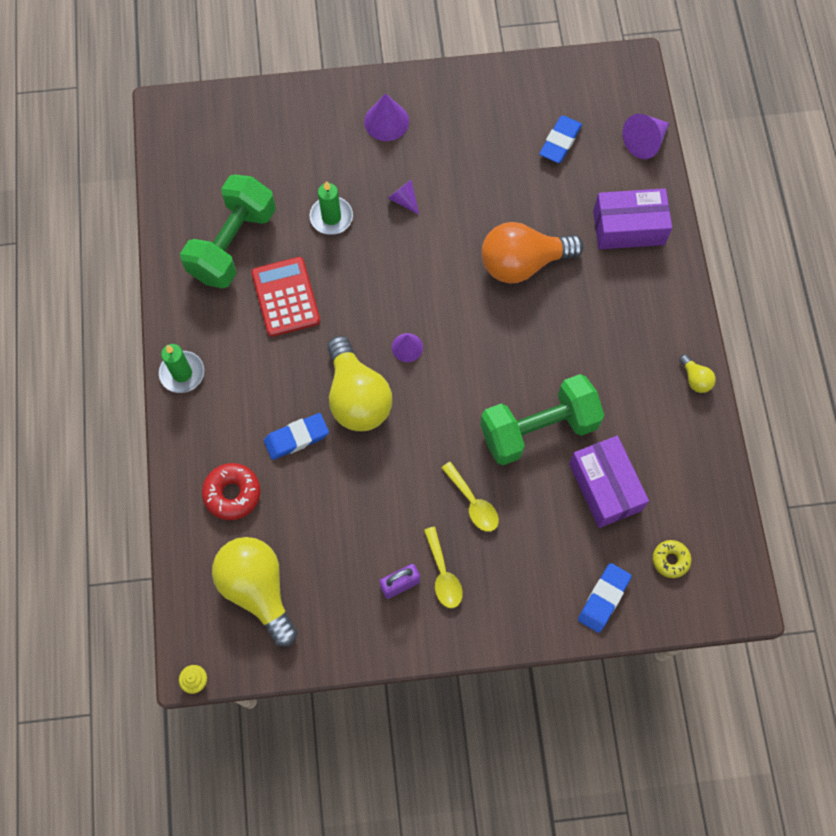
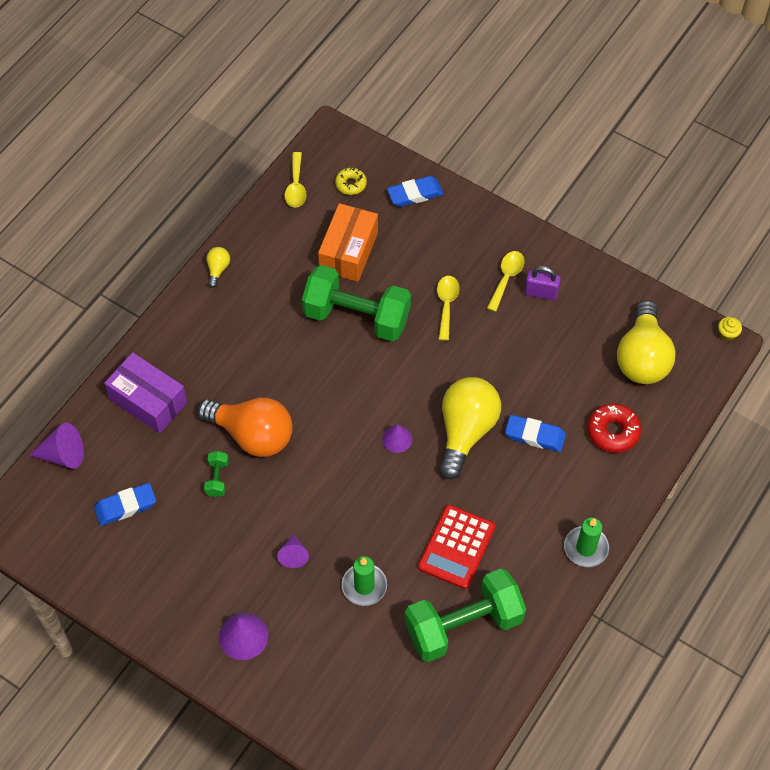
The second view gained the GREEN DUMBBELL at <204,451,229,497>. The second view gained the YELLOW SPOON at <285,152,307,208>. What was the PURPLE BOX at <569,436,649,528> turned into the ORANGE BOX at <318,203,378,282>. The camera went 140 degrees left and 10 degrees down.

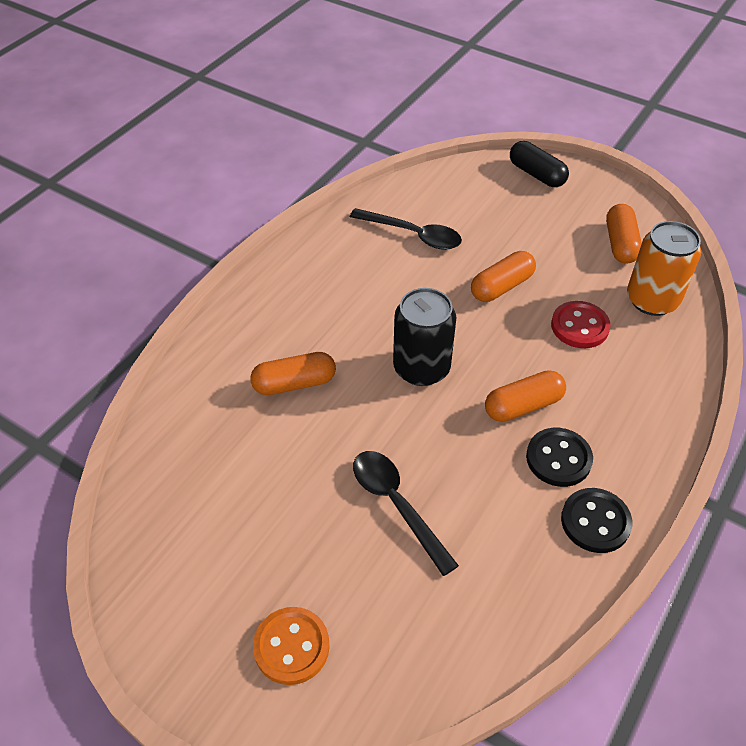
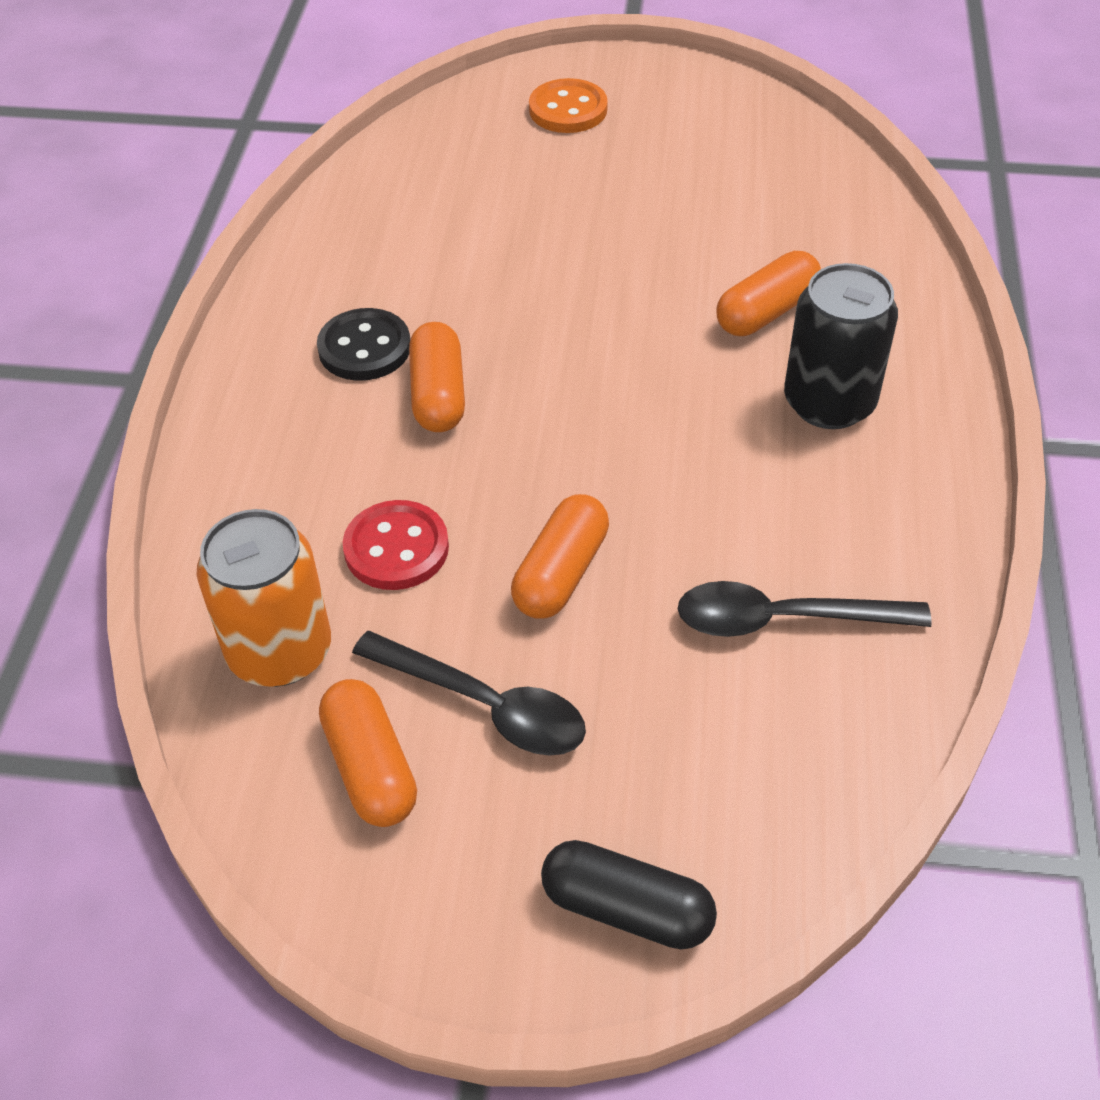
The BLACK SPOON ended up elsewhere, having gone from <353,451,459,576> to <352,631,586,756>. The ORANGE CAPSULE at <485,370,566,422> ended up facing another way, 45 degrees counterclockwise from before. The BLACK CAN ended up elsewhere, having gone from <393,288,456,386> to <784,263,898,429>. The second view lost the BLACK BUTTON at <561,488,632,553>. The camera went 155 degrees right and 0 degrees up.

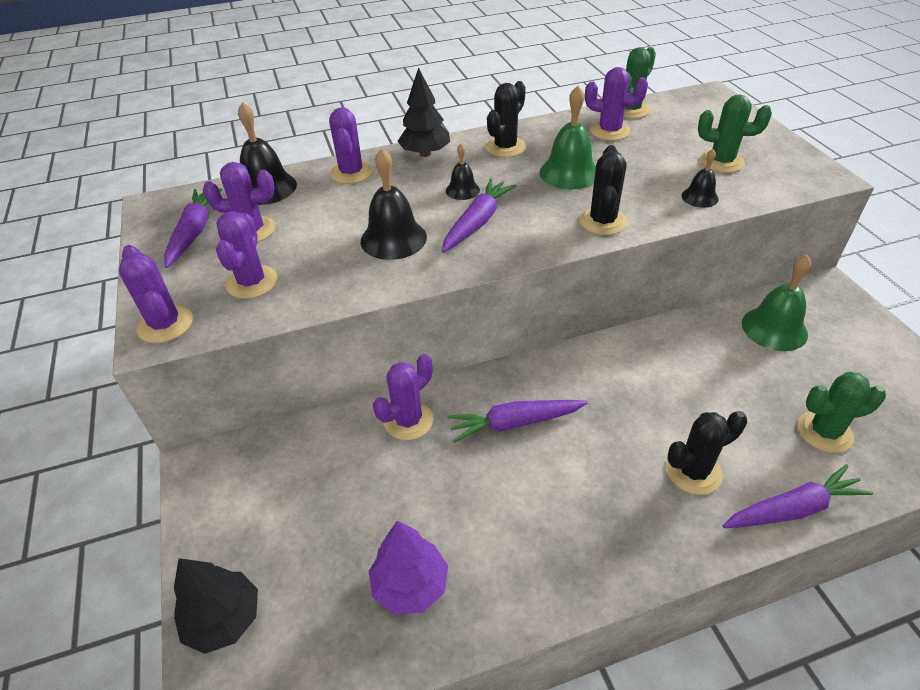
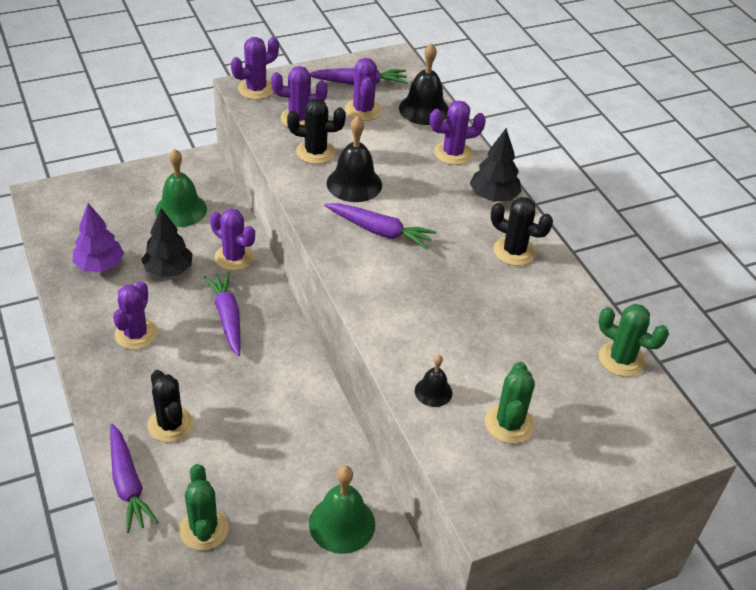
The PURPLE CACTUS ended up elsewhere, having gone from <585,67,648,141> to <113,281,157,350>. The BLACK TREE ended up elsewhere, having gone from <174,558,258,654> to <141,208,193,277>. The GREEN BELL ended up elsewhere, having gone from <540,86,596,189> to <155,149,207,227>. The BLACK CACTUS ended up elsewhere, having gone from <579,145,627,235> to <287,99,346,164>. The second view lost the BLACK BELL at <446,143,480,200>. The camera went 80 degrees right and 0 degrees up.

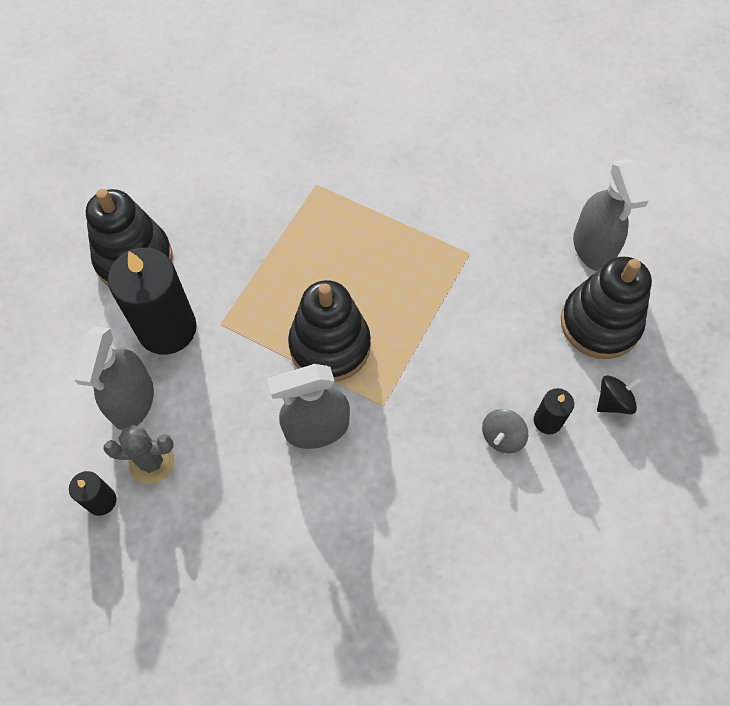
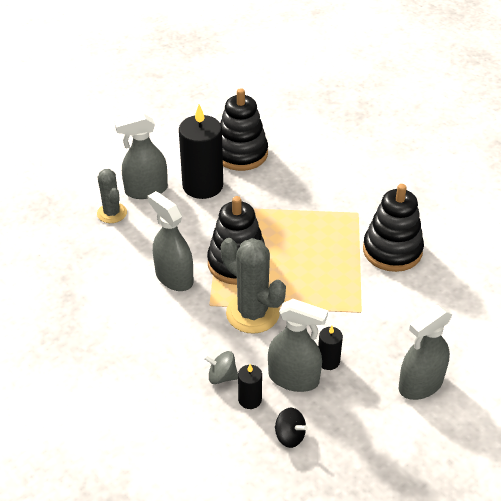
The second view gained the GREY CACTUS at <221,238,286,334>. The second view gained the GREY SPRAY BOTTLE at <268,299,328,392>. The BLACK CANDLE ended up elsewhere, having gone from <69,471,117,516> to <318,326,343,370>. The BLACK STACKING TOY ended up elsewhere, having gone from <561,257,652,359> to <363,184,424,272>. The camera went 65 degrees right and 20 degrees down.

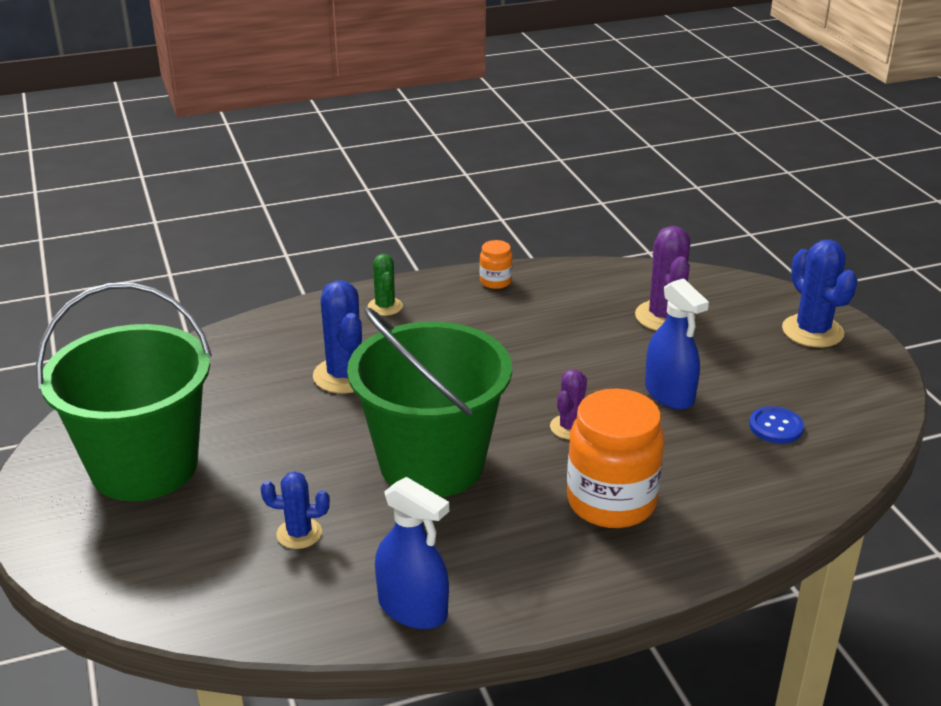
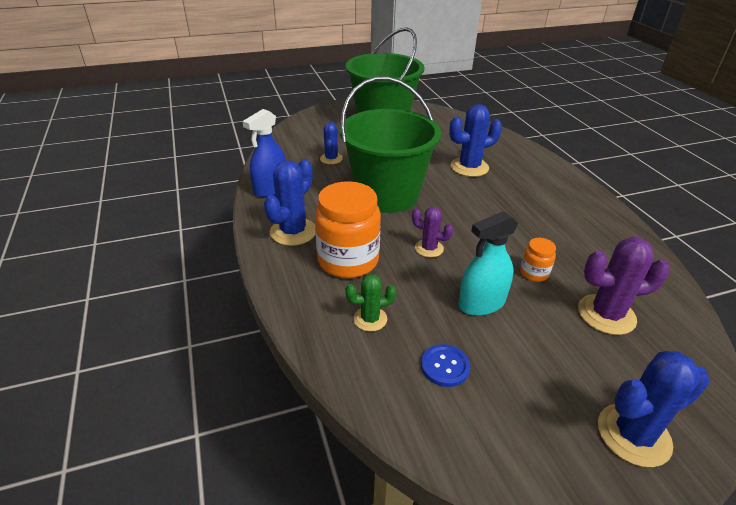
The second view gained the BLUE CACTUS at <264,159,315,246>. The GREEN CACTUS ended up elsewhere, having gone from <368,254,403,316> to <345,274,397,332>. What was the BLUE SPRAY BOTTLE at <645,278,709,410> turned into the TURQUOISE SPRAY BOTTLE at <458,211,519,316>. The ORANGE JAR ended up elsewhere, having gone from <480,240,513,289> to <520,238,556,282>. The camera went 90 degrees right and 5 degrees up.

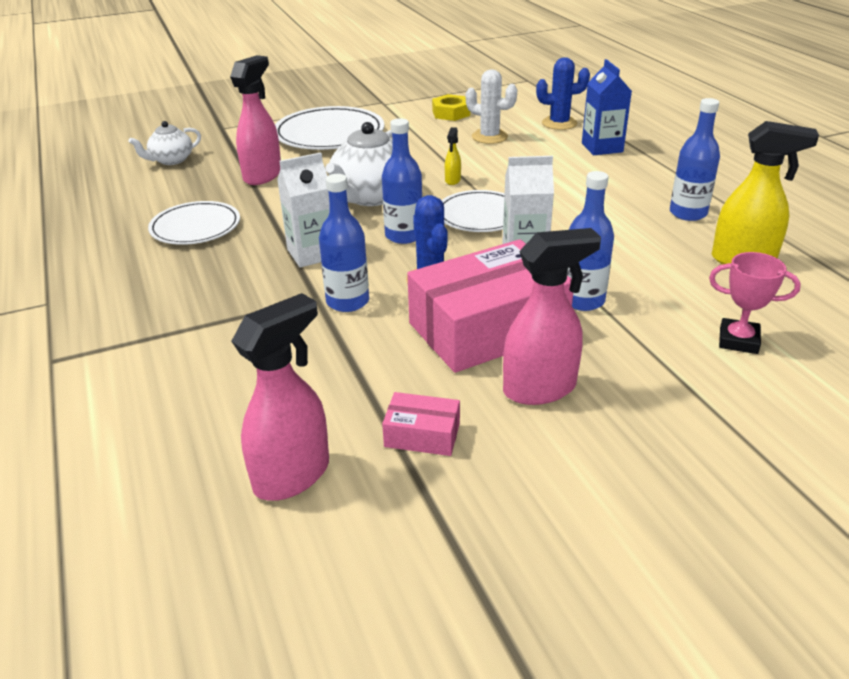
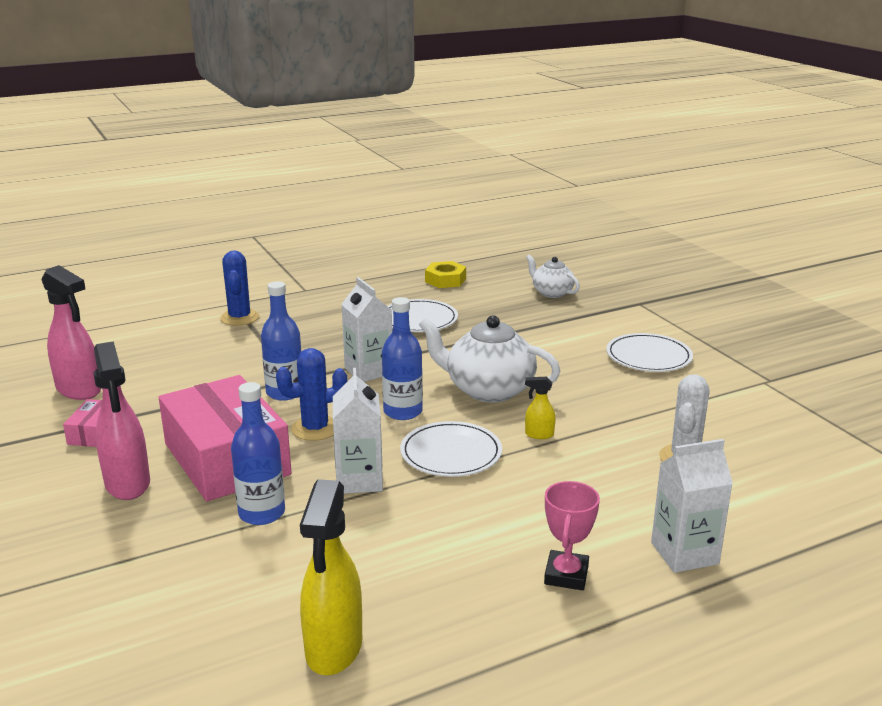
The BLUE CACTUS ended up elsewhere, having gone from <536,57,590,130> to <220,250,259,326>. The YELLOW NUT ended up elsewhere, having gone from <432,94,470,121> to <425,261,466,288>. The PINK TROPHY ended up elsewhere, having gone from <709,252,801,354> to <544,481,600,590>. The size of the WHITE PLATE at <275,106,384,150> changed by a factor of 0.65. What was the BLUE CARTON at <582,59,632,155> turned into the WHITE CARTON at <651,439,733,573>. The second view lost the PINK SPRAY BOTTLE at <230,55,281,185>. The second view lost the BLUE BOTTLE at <670,98,720,221>. The camera went 85 degrees right and 10 degrees down.

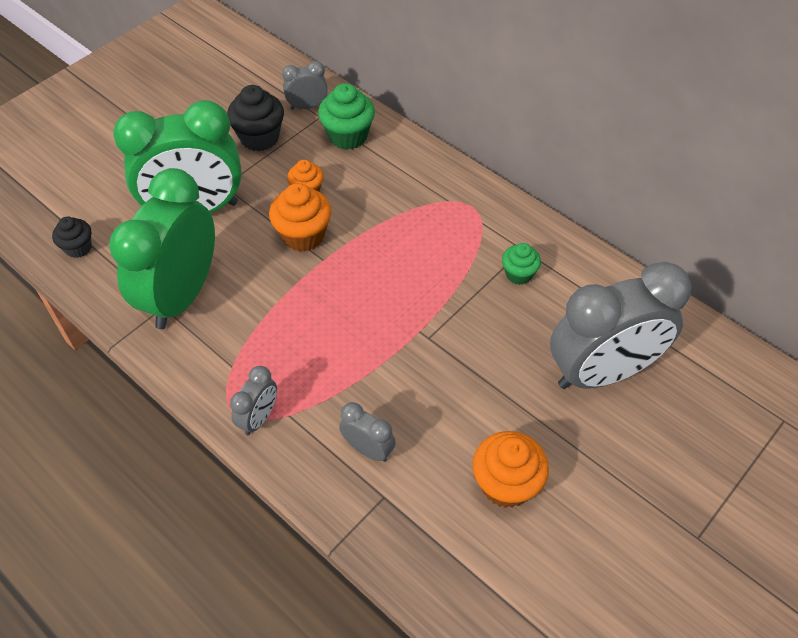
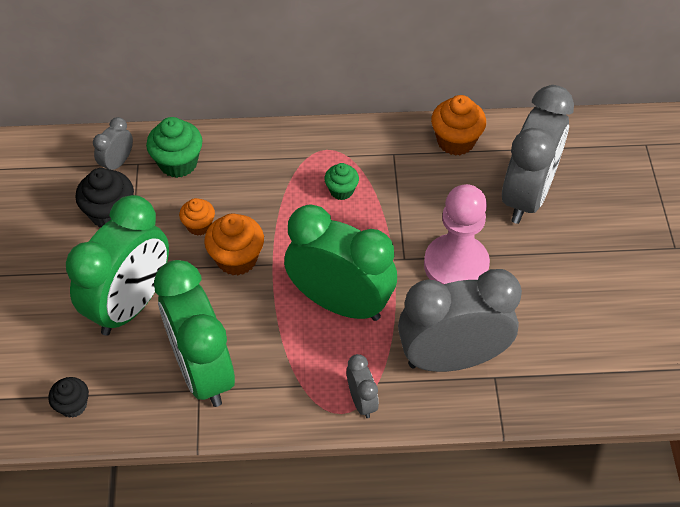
The second view gained the GREEN CLOCK at <284,204,397,321>. The GREEN CUPCAKE ended up elsewhere, having gone from <502,243,541,285> to <324,163,359,200>. The size of the GREY CLOCK at <339,402,396,462> changed by a factor of 2.27. The second view gained the PINK PAWN at <424,184,490,285>. The ORANGE CUPCAKE ended up elsewhere, having gone from <473,431,549,508> to <431,95,486,156>. The camera went 45 degrees left and 0 degrees up.

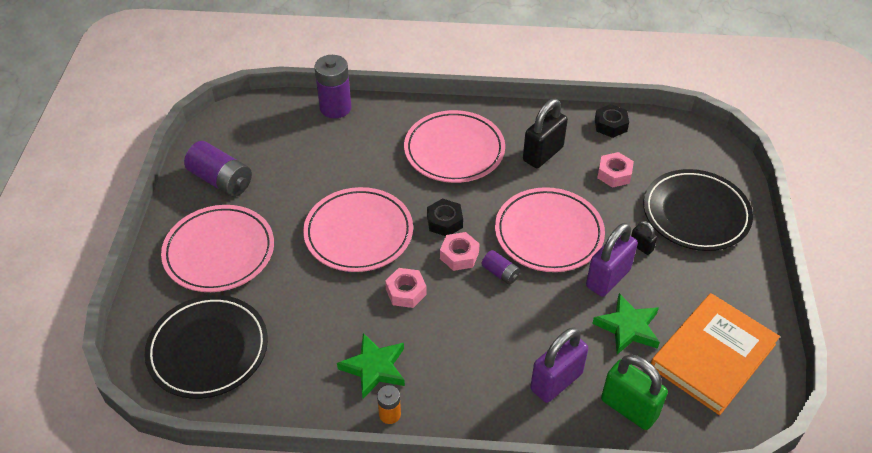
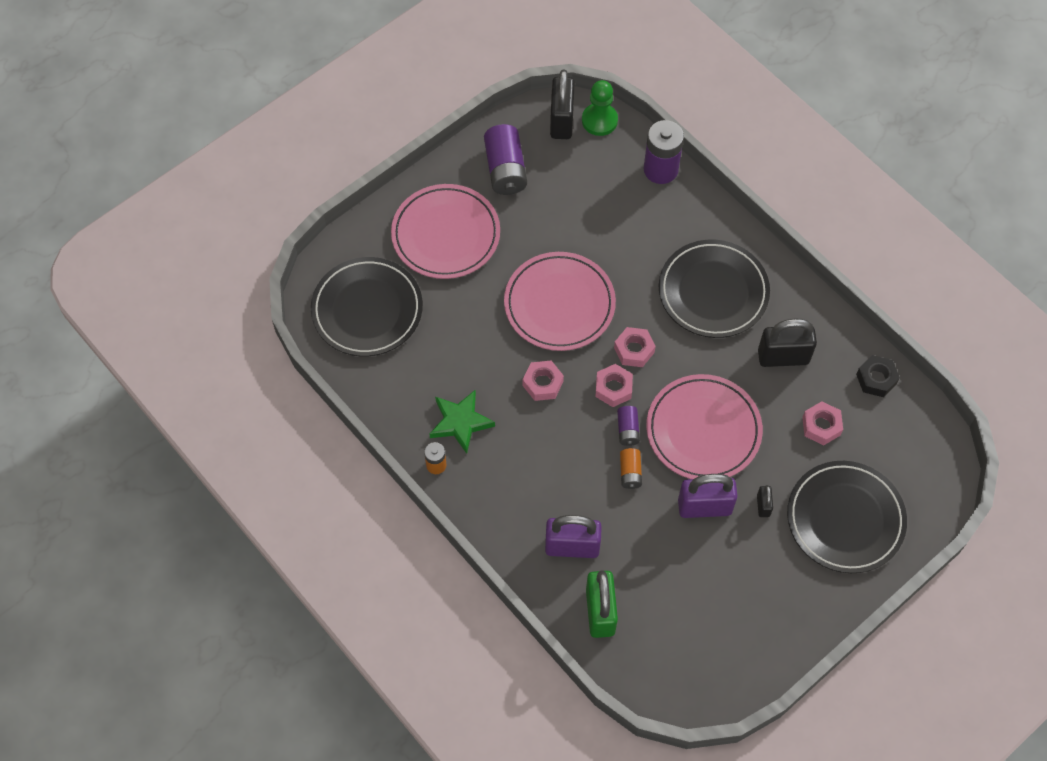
The second view gained the BLACK PADLOCK at <550,70,575,139>. The second view gained the GREEN PAWN at <582,80,618,136>. What was the BLACK NUT at <427,198,463,236> turned into the PINK NUT at <614,327,656,367>. The second view gained the ORANGE BATTERY at <620,448,642,489>. What was the PINK PLATE at <404,110,505,183> turned into the BLACK PLATE at <659,240,770,338>. The second view lost the GREEN STAR at <592,293,660,354>. The second view lost the ORANGE BOOK at <651,293,780,415>. The camera went 45 degrees right and 15 degrees up.

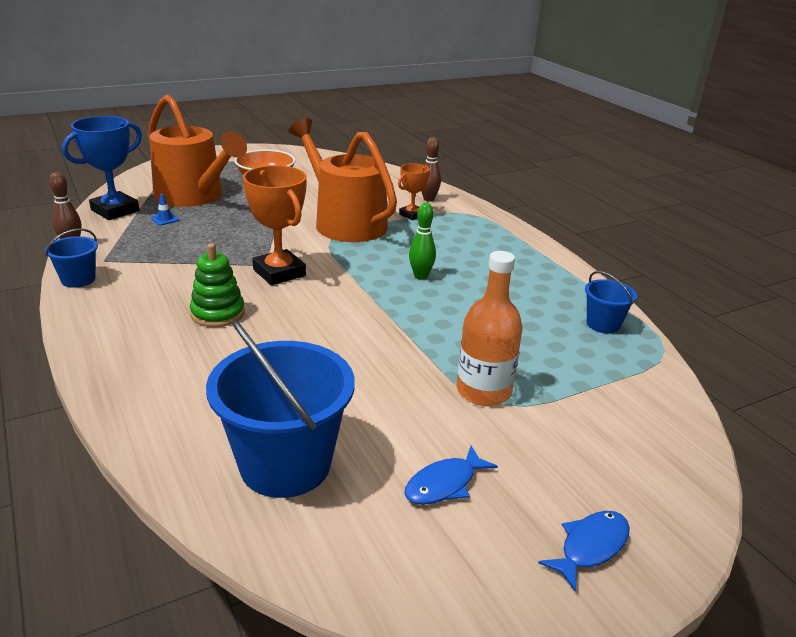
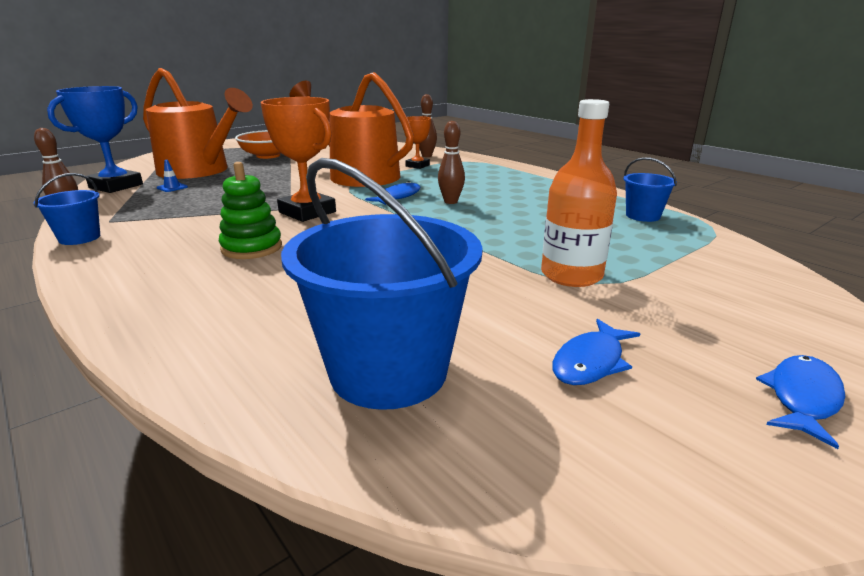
The second view gained the BLUE FISH at <365,181,421,205>. What was the GREEN BOWLING PIN at <409,203,436,280> turned into the BROWN BOWLING PIN at <438,121,465,204>. The camera went 10 degrees left and 5 degrees down.

